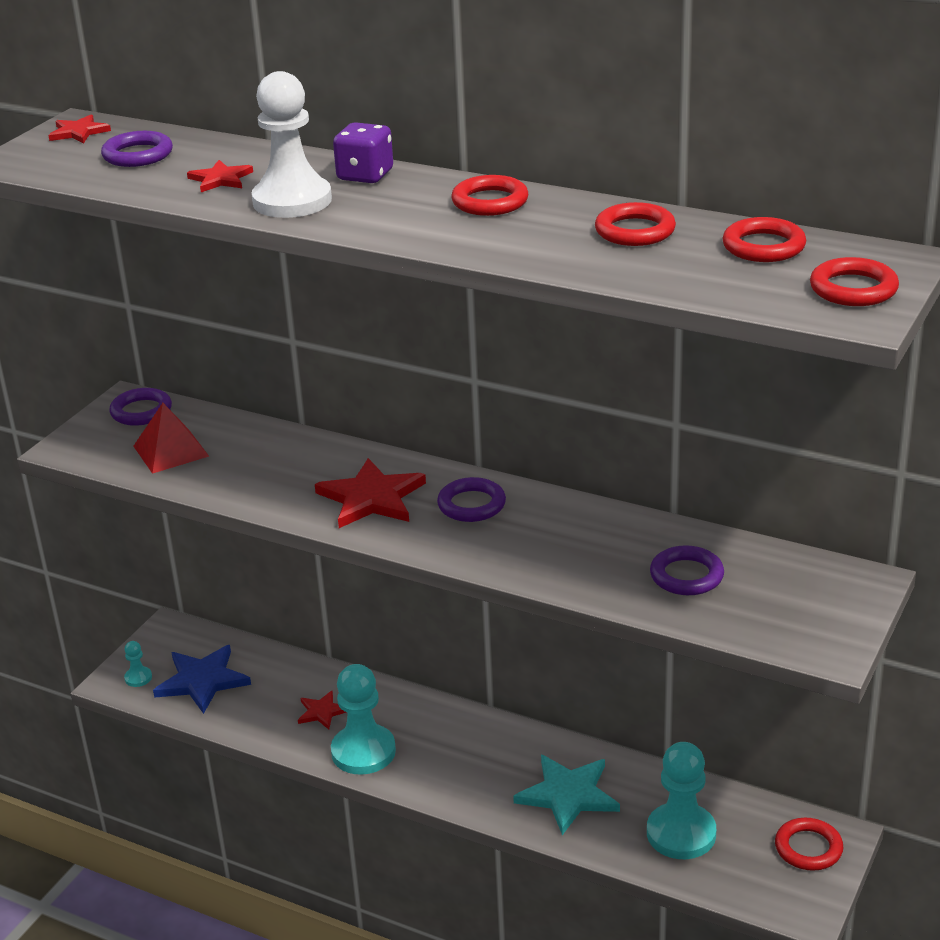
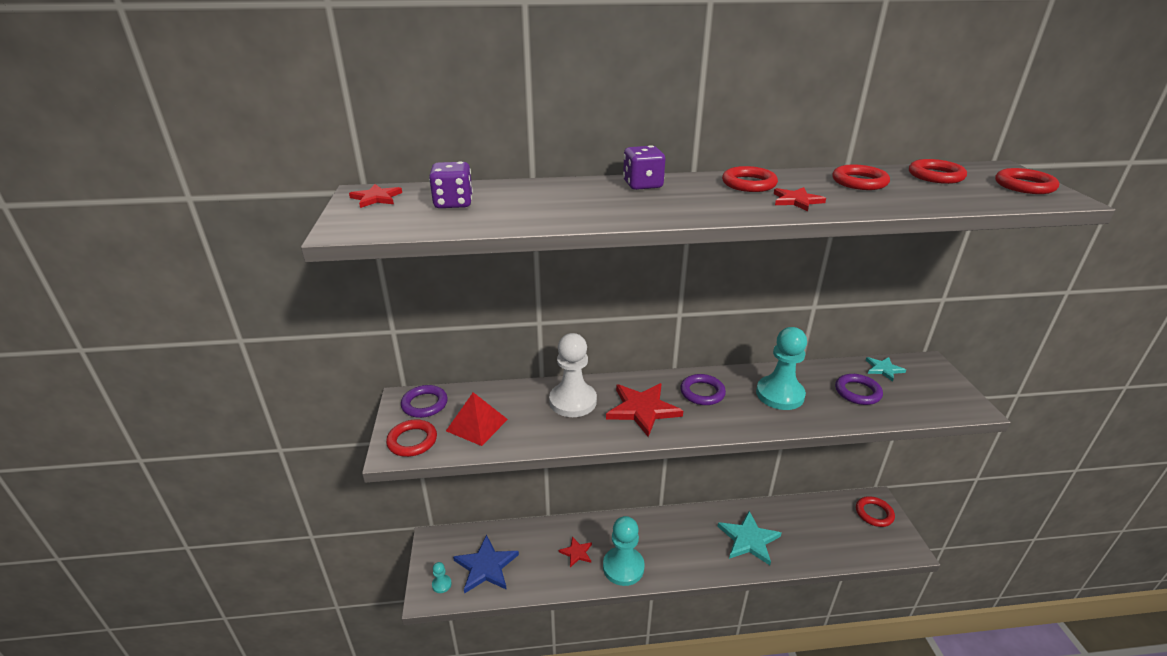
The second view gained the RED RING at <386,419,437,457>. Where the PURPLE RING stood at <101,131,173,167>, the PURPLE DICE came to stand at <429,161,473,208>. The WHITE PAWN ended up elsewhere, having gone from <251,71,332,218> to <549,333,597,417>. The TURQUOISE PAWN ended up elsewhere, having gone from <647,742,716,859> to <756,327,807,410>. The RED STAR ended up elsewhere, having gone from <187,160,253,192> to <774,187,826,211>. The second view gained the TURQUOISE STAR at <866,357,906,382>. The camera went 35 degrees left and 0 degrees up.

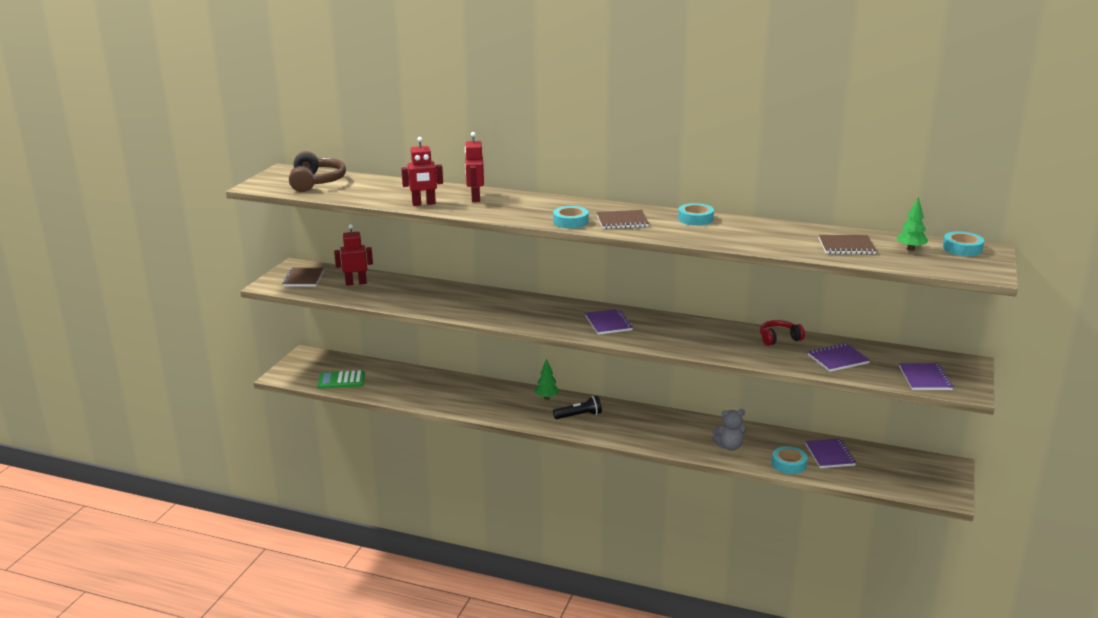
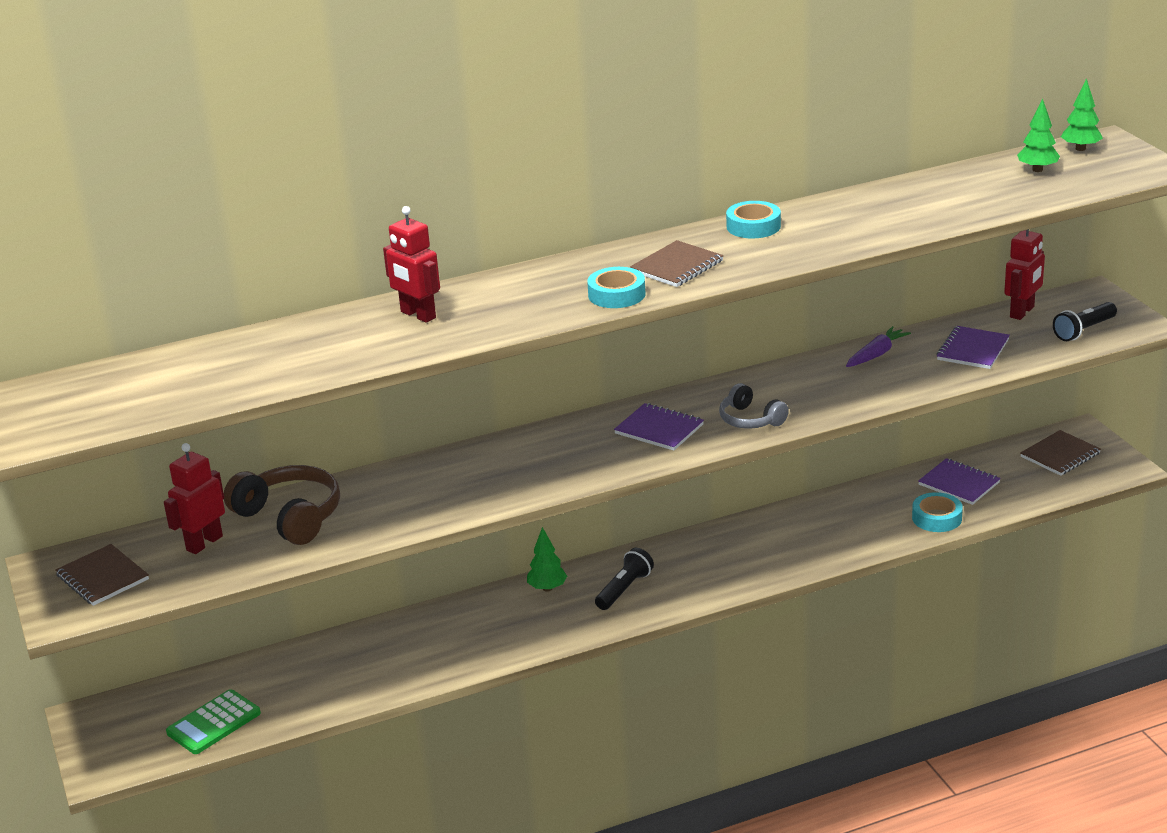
The BROWN HEADPHONES ended up elsewhere, having gone from <289,151,346,192> to <224,465,340,545>. The second view gained the GREY HEADPHONES at <719,383,789,429>. Where the RED HEADPHONES stood at <760,320,805,346>, the PURPLE CARROT came to stand at <846,326,911,367>. The RED ROBOT ended up elsewhere, having gone from <401,137,443,206> to <1004,229,1045,320>. The BROWN NOTEBOOK ended up elsewhere, having gone from <819,235,877,254> to <1020,430,1101,476>. Where the PURPLE NOTEBOOK stood at <899,363,953,390>, the BLACK FLASHLIGHT came to stand at <1053,302,1117,341>. Where the TURQUOISE TAPE stood at <943,231,984,256>, the GREEN TREE came to stand at <1061,78,1103,151>. The second view lost the GREY TEDDY BEAR at <712,409,746,451>. The camera went 40 degrees left and 5 degrees up.

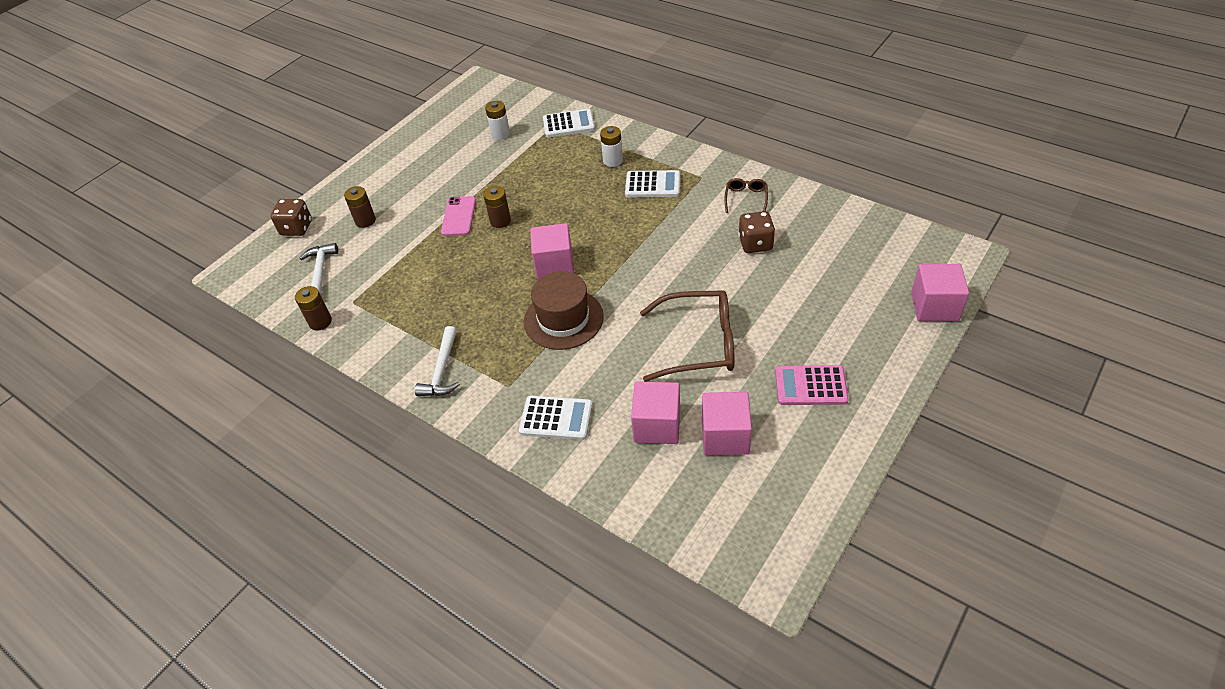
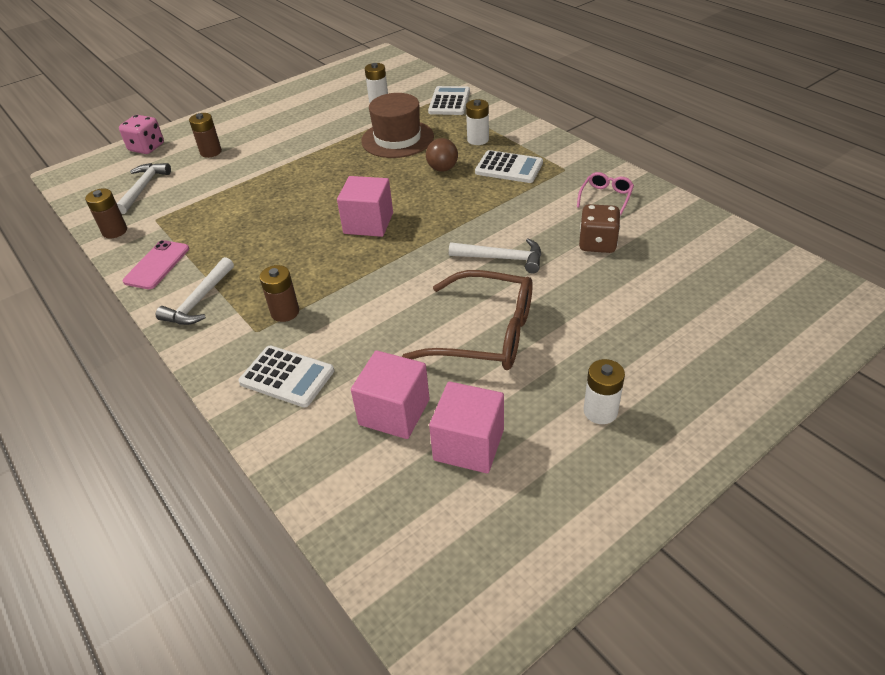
What was the BROWN DICE at <271,199,312,236> turned into the PINK DICE at <119,115,164,154>. The PINK PHONE ended up elsewhere, having gone from <441,196,476,236> to <123,240,189,289>. The BROWN BATTERY ended up elsewhere, having gone from <483,186,511,228> to <260,265,299,322>. The BROWN HAT ended up elsewhere, having gone from <524,271,604,350> to <361,93,434,158>. The second view gained the BROWN BALL at <426,138,458,172>. The WHITE CALCULATOR at <543,109,595,137> ended up facing another way, 90 degrees counterclockwise from before. The second view gained the WHITE HAMMER at <449,238,541,273>. What was the BROWN GLASSES at <724,178,768,213> turned into the PINK GLASSES at <577,172,634,215>. Where the PINK CALCULATOR stood at <775,365,849,405>, the WHITE BATTERY came to stand at <584,359,625,424>. The second view lost the PINK CUBE at <911,264,969,321>. The camera went 15 degrees right and 5 degrees down.

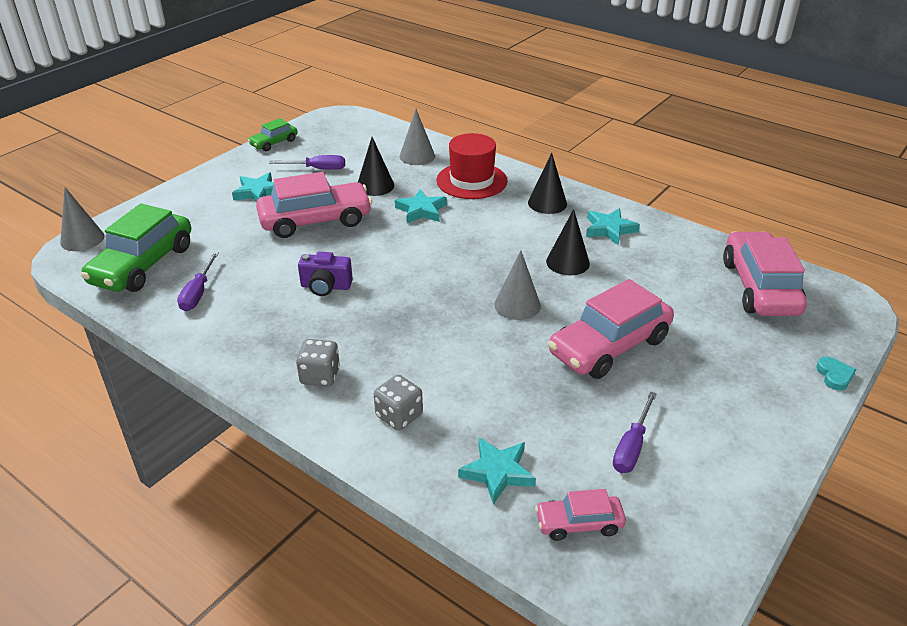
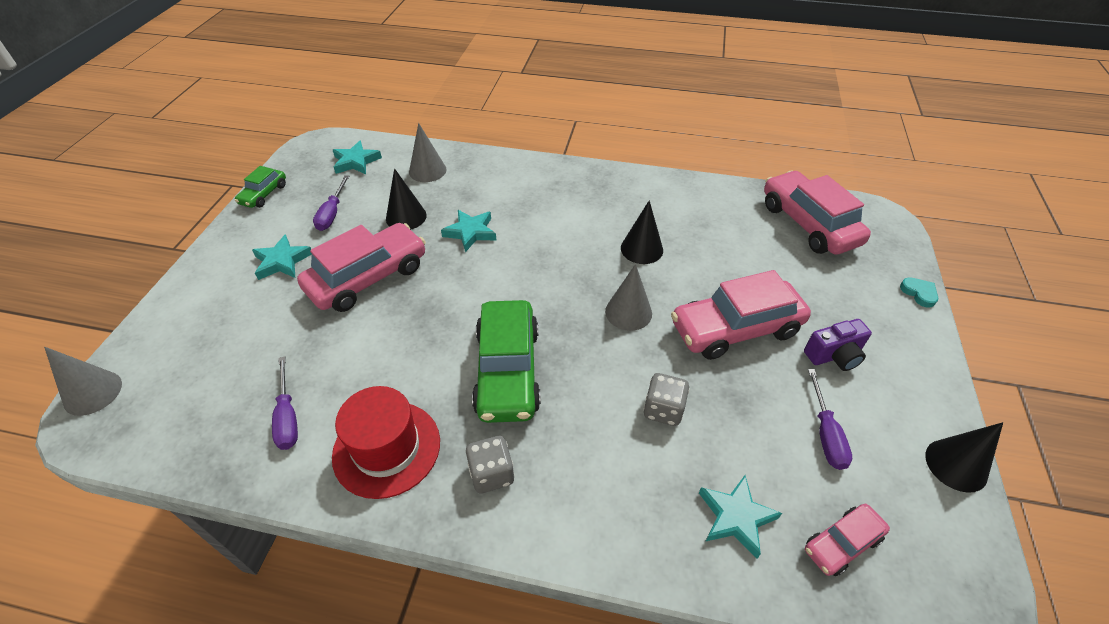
The PURPLE SCREWDRIVER at <269,155,345,170> ended up facing another way, 120 degrees clockwise from before. The RED HAT ended up elsewhere, having gone from <436,133,508,199> to <332,386,440,499>. The TURQUOISE STAR ended up elsewhere, having gone from <586,208,640,245> to <333,141,382,175>. The GREEN CAR ended up elsewhere, having gone from <81,203,191,292> to <472,300,541,423>. The GREY DICE ended up elsewhere, having gone from <374,375,423,430> to <643,373,690,426>. The PINK CAR at <548,279,674,379> ended up facing another way, 45 degrees clockwise from before. The PURPLE CAMERA ended up elsewhere, having gone from <298,252,353,296> to <804,319,872,371>. The BLACK CONE ended up elsewhere, having gone from <528,153,567,214> to <925,422,1003,493>. The camera went 25 degrees left and 10 degrees up.

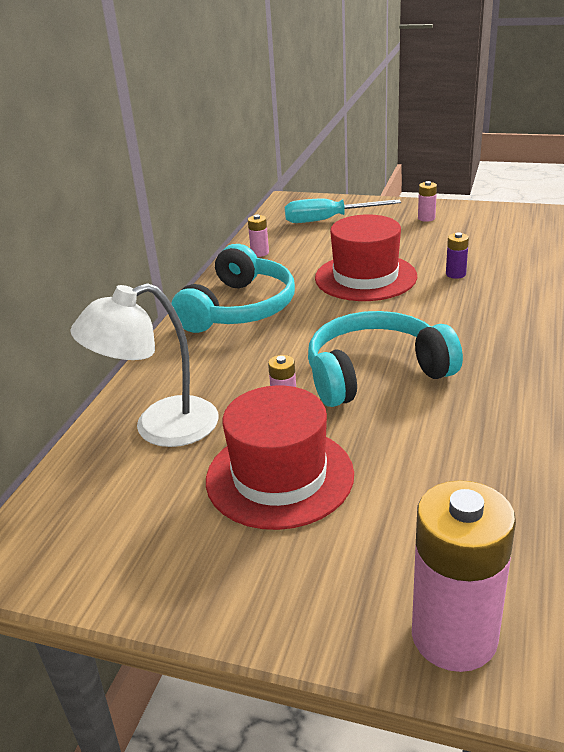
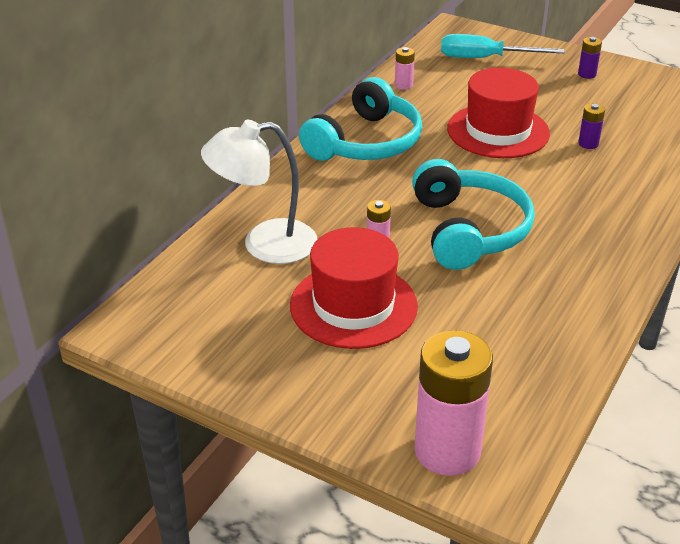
The TURQUOISE HEADPHONES at <308,311,463,407> ended up facing another way, 90 degrees clockwise from before. What was the PINK BATTERY at <418,181,437,222> turned into the PURPLE BATTERY at <578,37,602,79>. The camera went 10 degrees right and 5 degrees up.

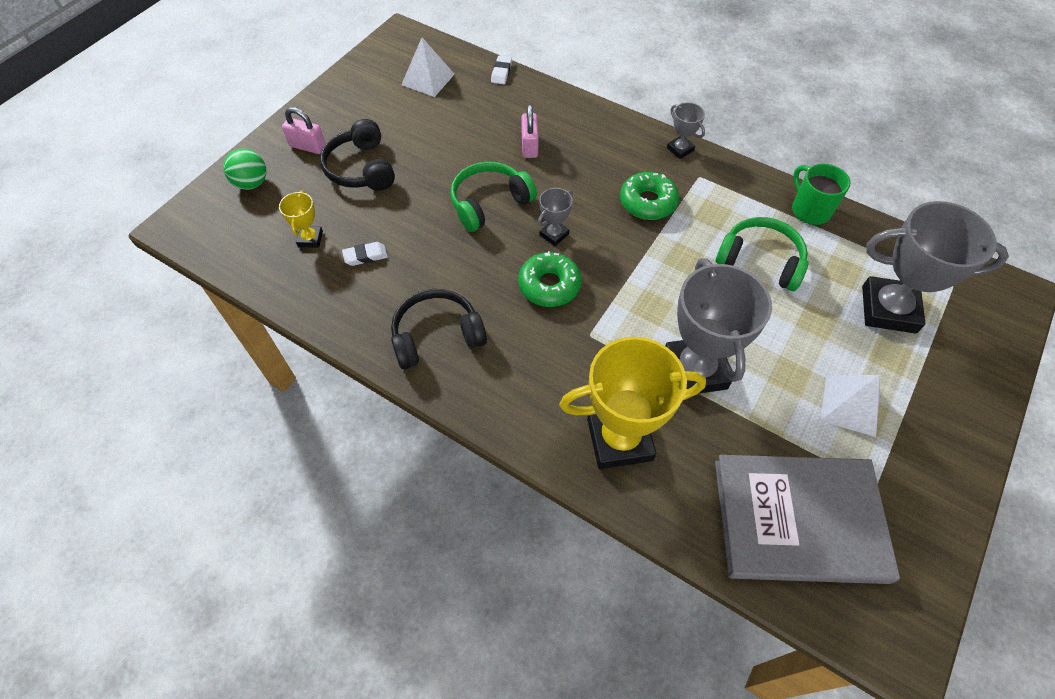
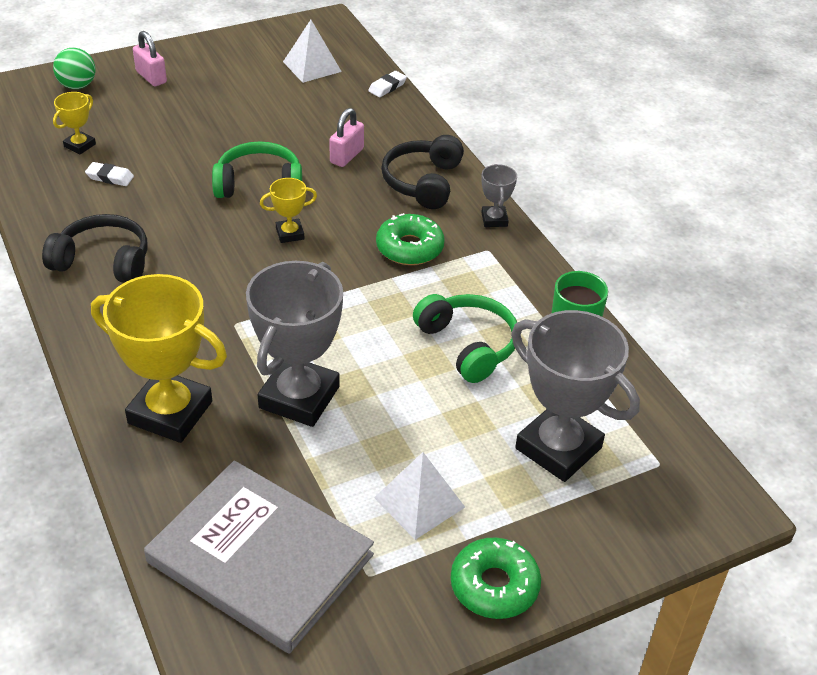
What was the GREY TROPHY at <538,188,573,246> turned into the YELLOW TROPHY at <260,178,317,243>. The BLACK HEADPHONES ended up elsewhere, having gone from <320,119,395,191> to <381,135,464,209>. The GREEN DONUT ended up elsewhere, having gone from <518,251,581,307> to <451,537,541,619>. The camera went 30 degrees right and 15 degrees down.

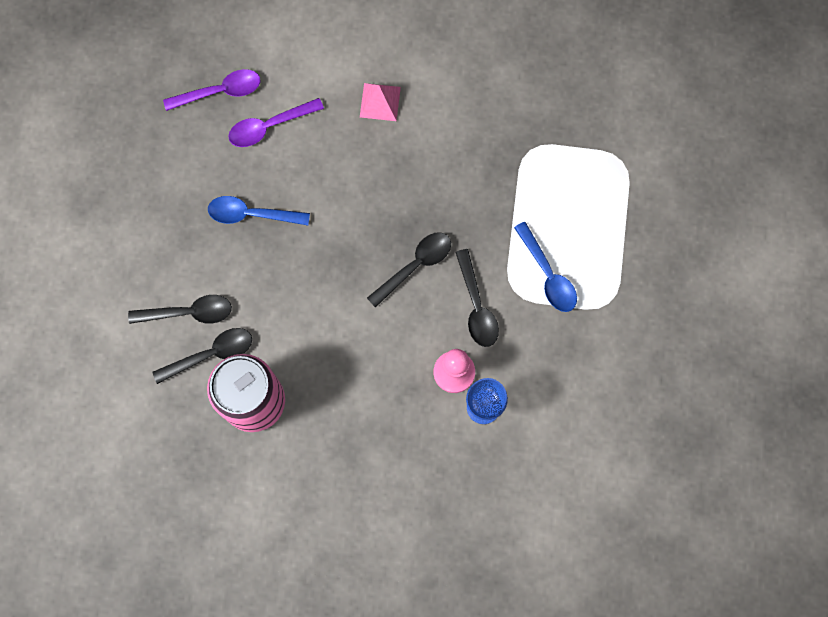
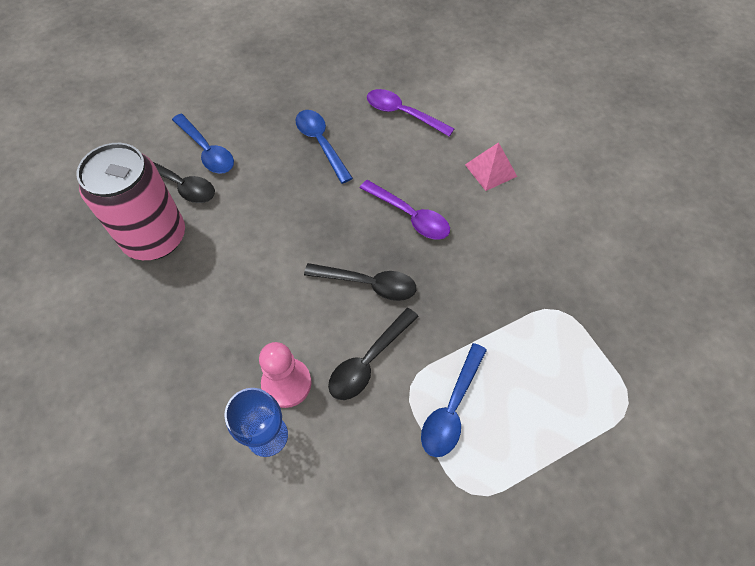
What was the BLACK SPOON at <128,295,232,324> turned into the BLUE SPOON at <172,114,234,174>. The PURPLE SPOON ended up elsewhere, having gone from <163,69,260,111> to <360,180,450,240>. The camera went 55 degrees right and 15 degrees down.

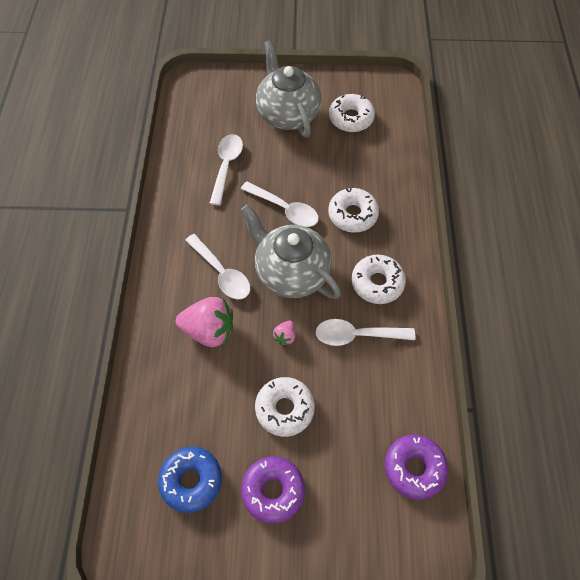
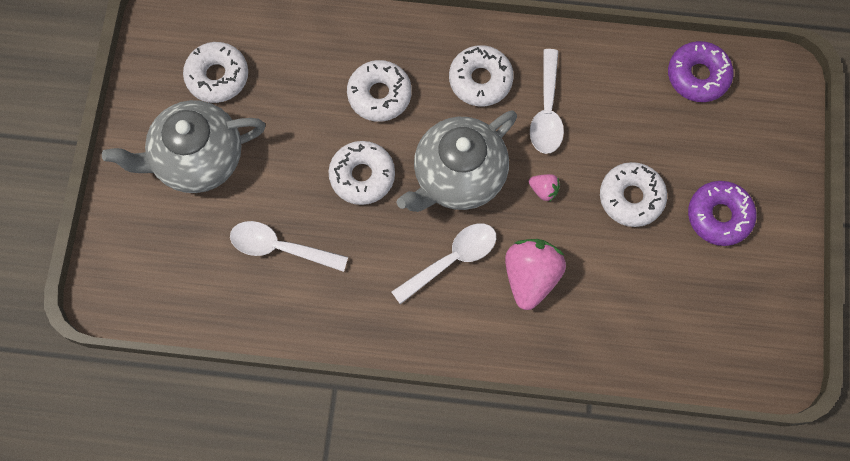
Where the WHITE SPOON stood at <241,181,319,227>, the WHITE DONUT came to stand at <328,141,395,205>. The second view lost the BLUE DONUT at <158,447,222,513>. The camera went 85 degrees left and 10 degrees up.

